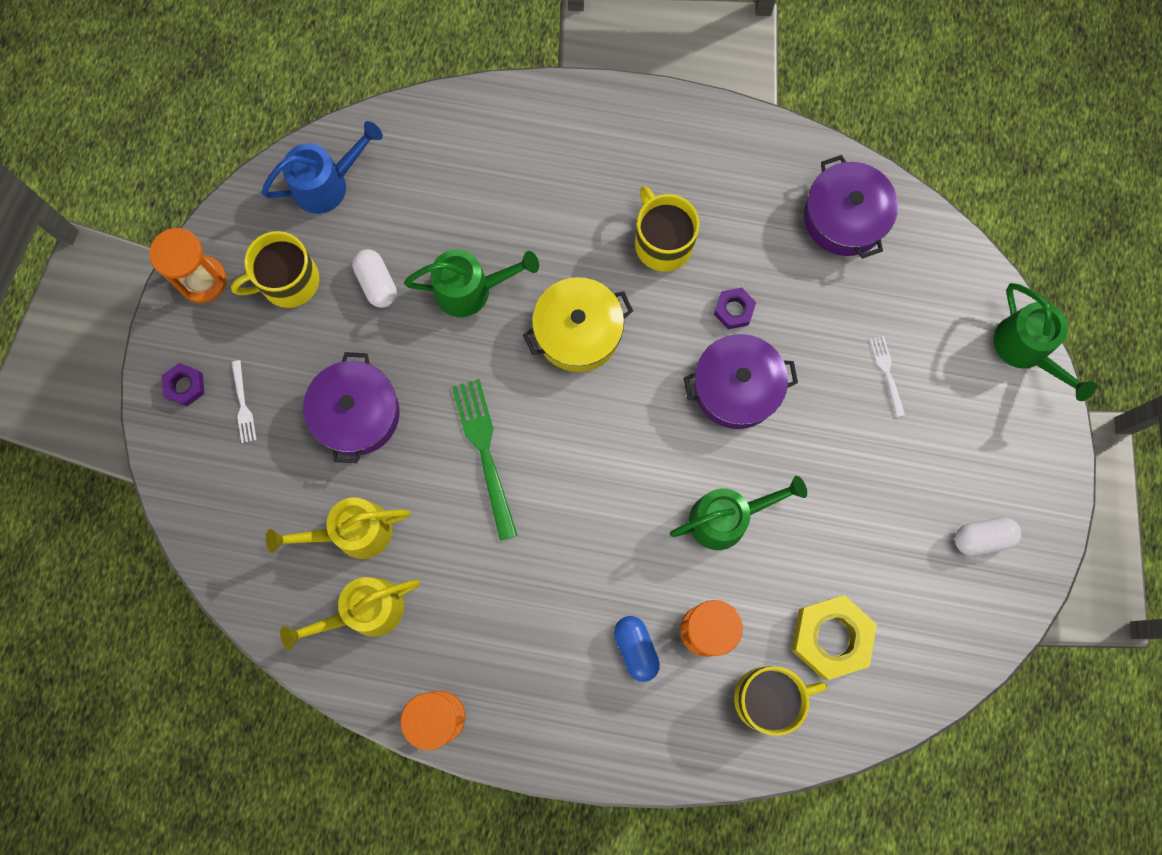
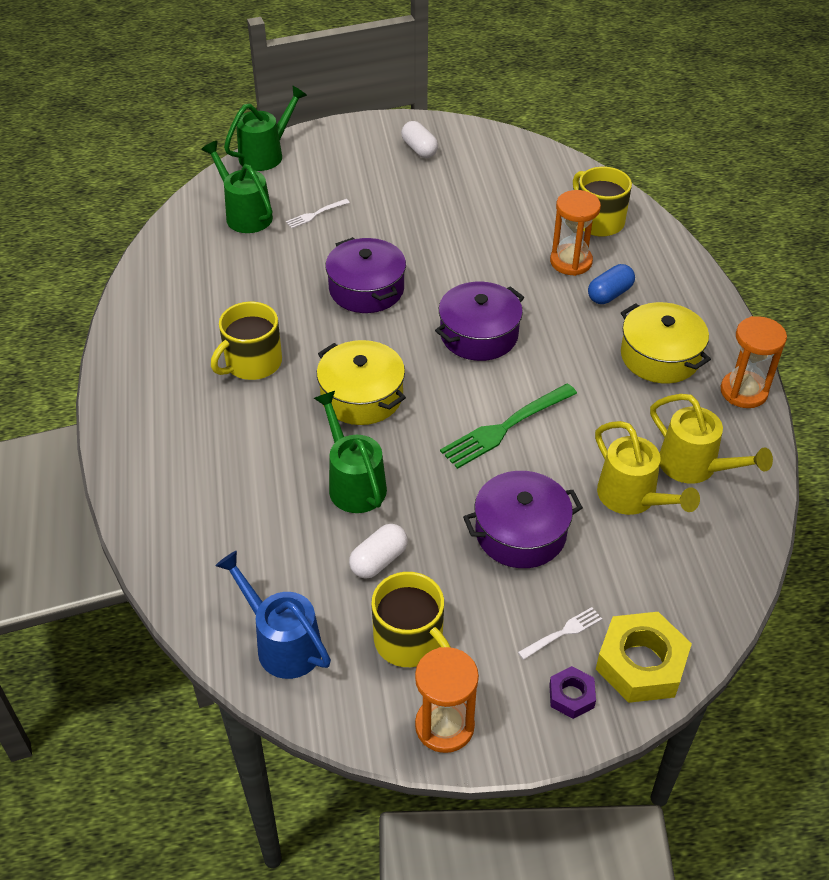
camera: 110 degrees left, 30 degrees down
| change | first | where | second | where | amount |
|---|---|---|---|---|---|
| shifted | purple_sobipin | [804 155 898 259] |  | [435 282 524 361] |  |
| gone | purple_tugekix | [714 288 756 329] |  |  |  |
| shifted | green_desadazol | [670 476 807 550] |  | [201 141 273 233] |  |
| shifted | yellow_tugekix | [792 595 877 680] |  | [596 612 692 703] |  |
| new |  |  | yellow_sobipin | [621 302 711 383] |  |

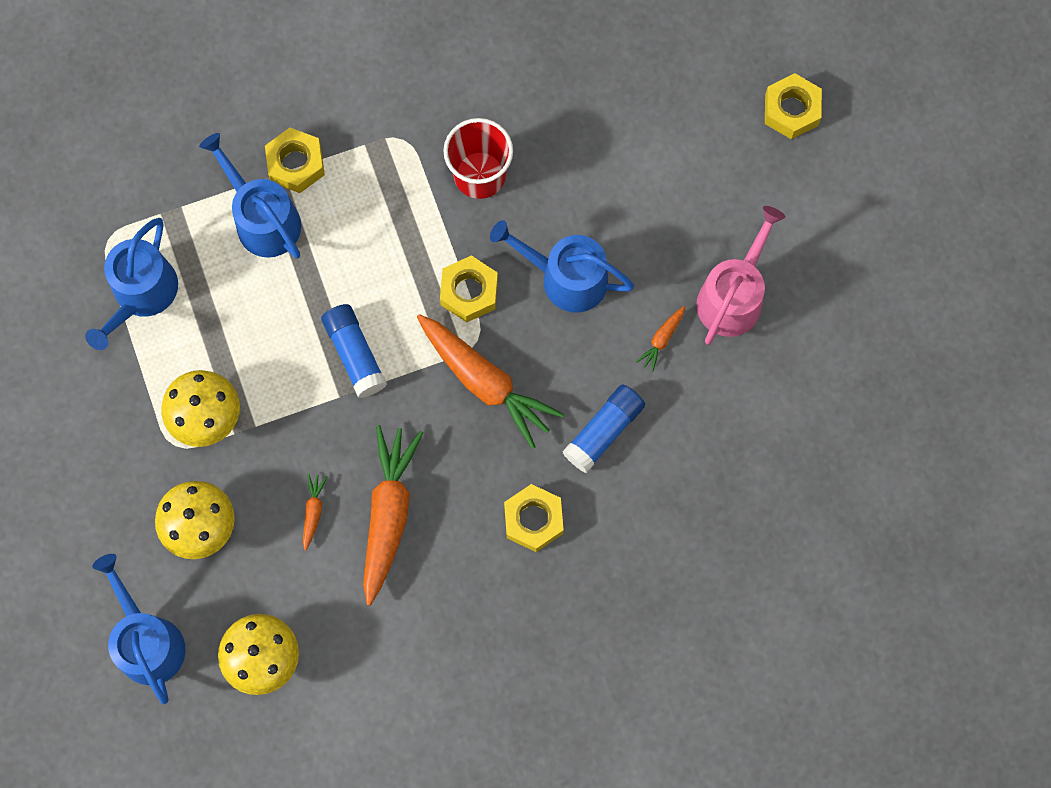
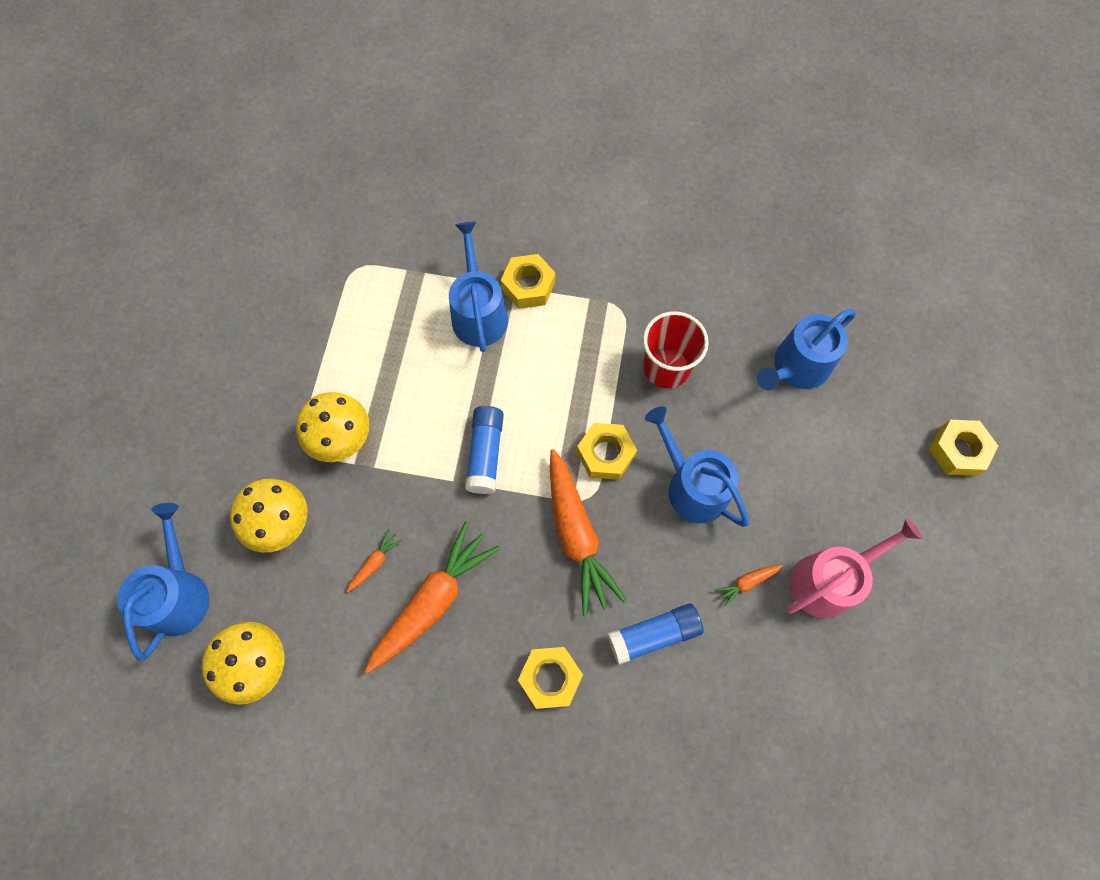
camera: 30 degrees right, 5 degrees down
| change | first | where | second | where | amount |
|---|---|---|---|---|---|
| shifted | blue_desadazol | [85 218 178 350] |  | [757 309 856 390] |  |

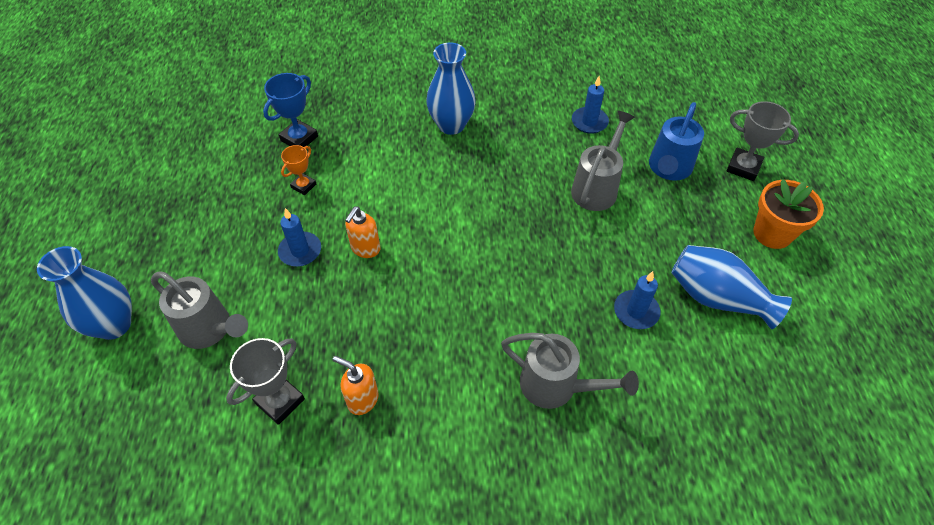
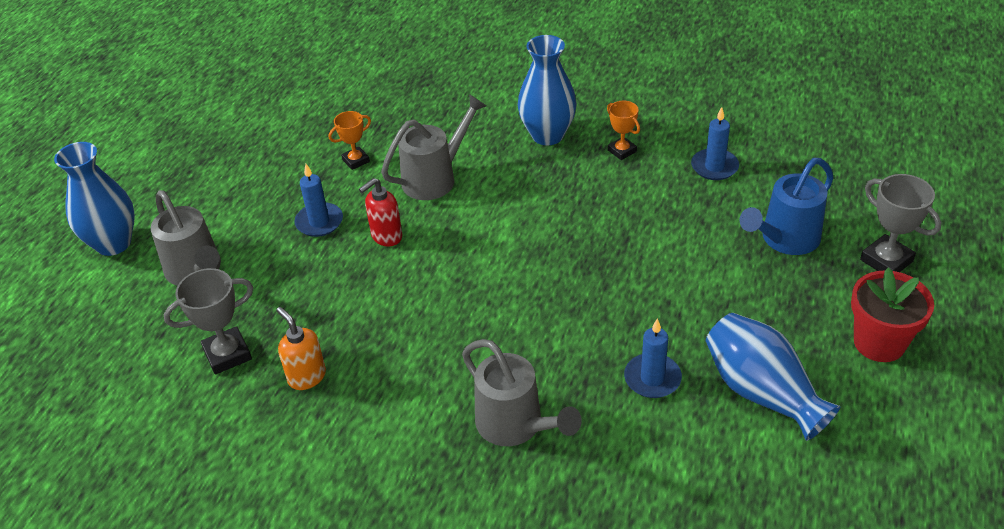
camera: 25 degrees right, 10 degrees down
| change | first | where | second | where | amount |
|---|---|---|---|---|---|
| gone | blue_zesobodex | [263 73 318 147] |  |  |  |
| shifted | grey_desadazol | [571 111 635 211] |  | [381 94 486 200] |  |
| repainted | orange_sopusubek | [753 179 824 249] | red_sopusubek | [851 268 934 362] |  |
| repainted | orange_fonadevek | [345 207 381 258] | red_fonadevek | [359 178 402 247] |  |
| new |  |  | orange_zesobodex | [607 101 640 160] |  |

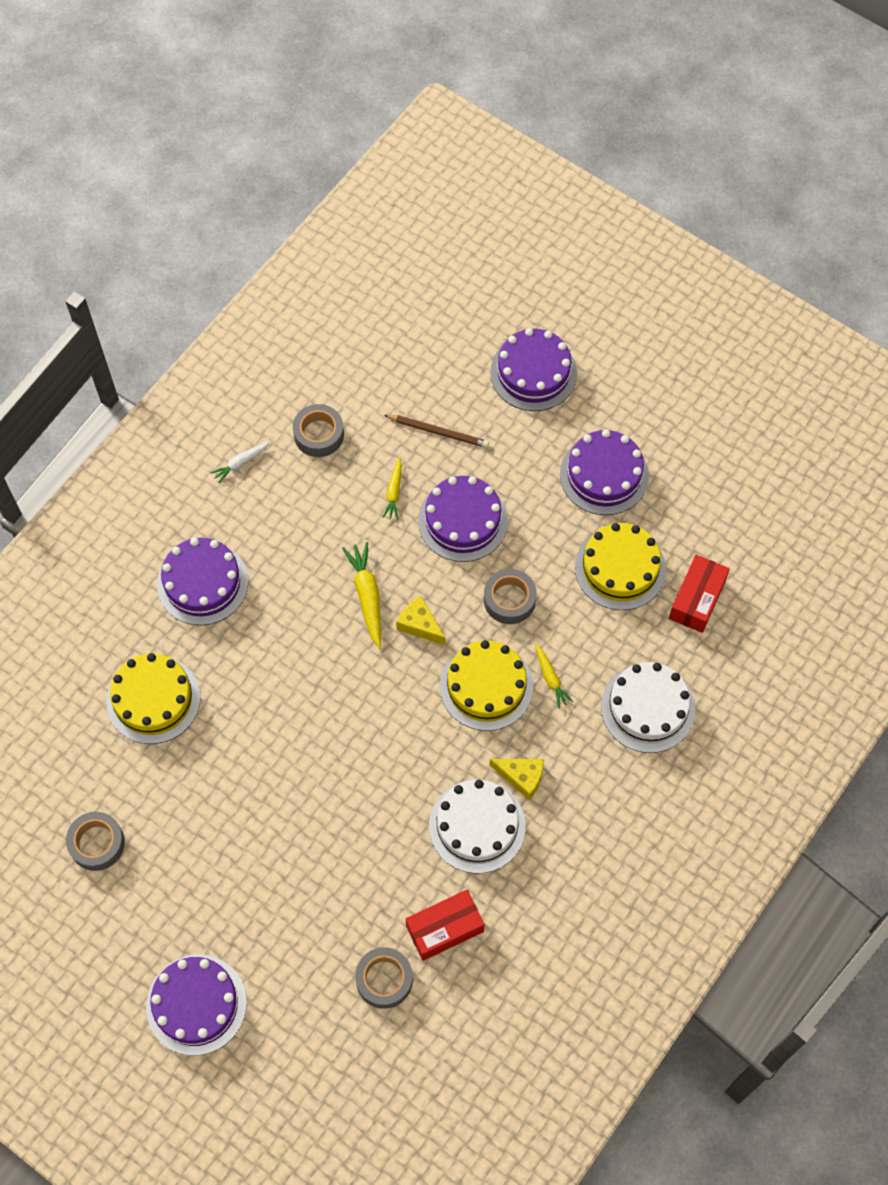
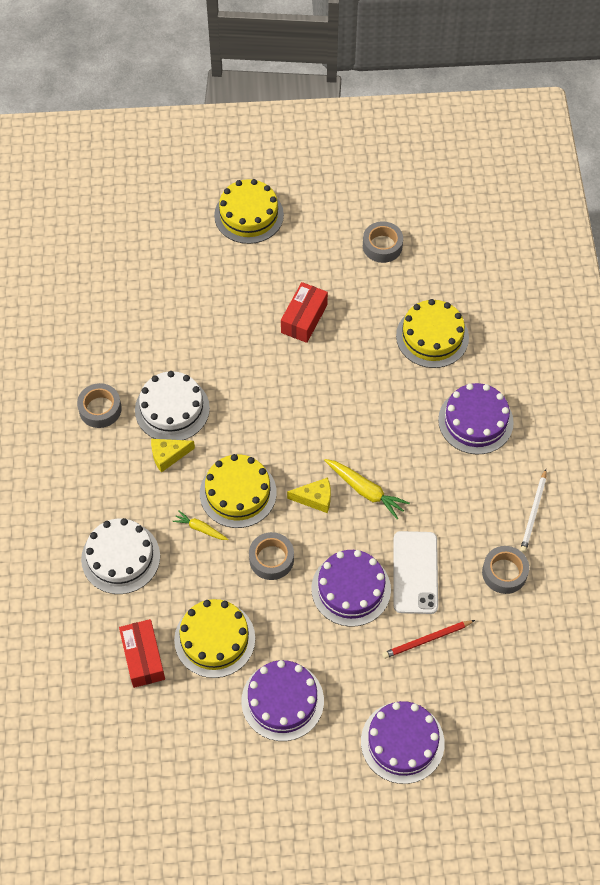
camera: 140 degrees right, 5 degrees down
| change | first | where | second | where | amount |
|---|---|---|---|---|---|
| repainted | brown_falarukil | [384 415 489 448] | red_falarukil | [382 620 475 659] |  |
| swapped | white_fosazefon | [210 441 270 484] | white_falarukil | [520 469 547 553] |  |
| swapped | yellow_fosazefon | [382 458 402 520] | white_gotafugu | [394 531 438 614] |  |
| shifted | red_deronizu | [406 890 485 961] |  | [281 282 328 343] |  |
| shifted | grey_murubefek | [355 947 413 1009] |  | [77 383 122 428] |  |
| repainted | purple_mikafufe | [146 954 247 1056] | yellow_mikafufe | [214 179 284 244] |  |

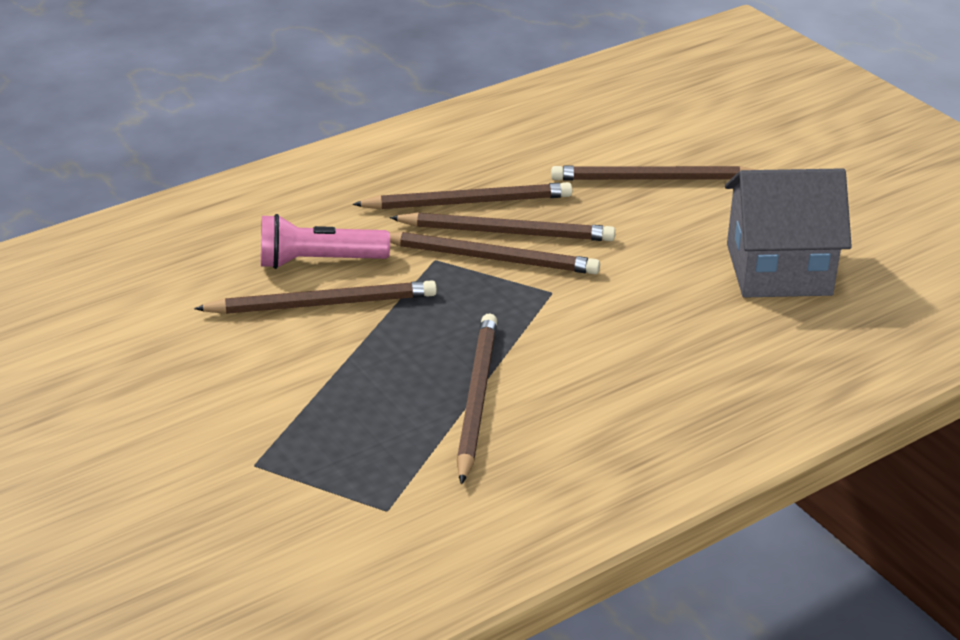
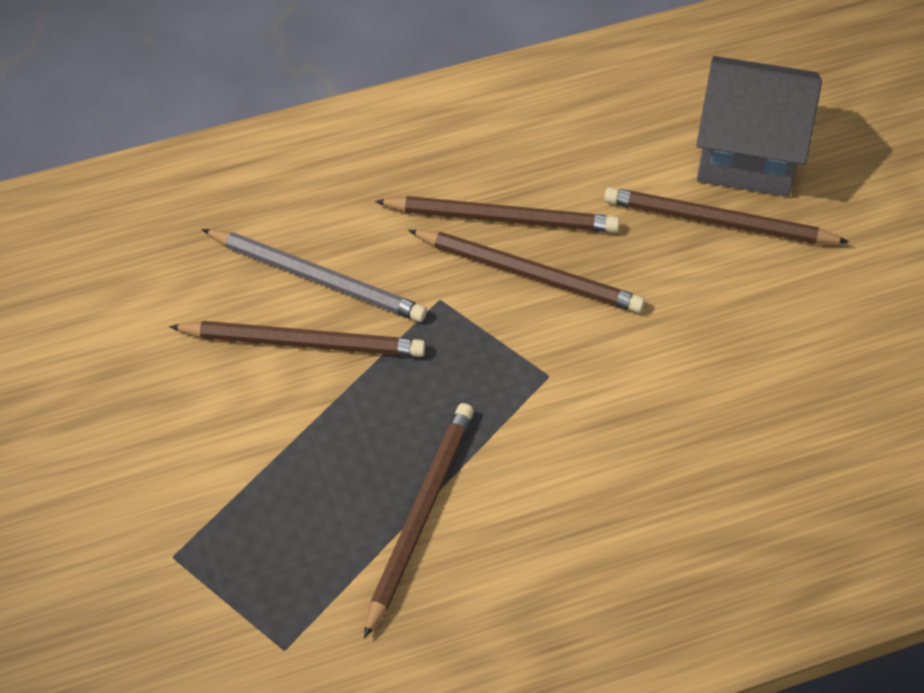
camera: 15 degrees right, 20 degrees up
| change | first | where | second | where | amount |
|---|---|---|---|---|---|
| shifted | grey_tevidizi | [725 168 852 298] |  | [696 56 822 197] |  |
| swapped | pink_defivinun | [261 214 390 269] | grey_falarukil | [201 229 427 322] |  |
| gone | brown_falarukil | [390 232 600 274] |  |  |  |

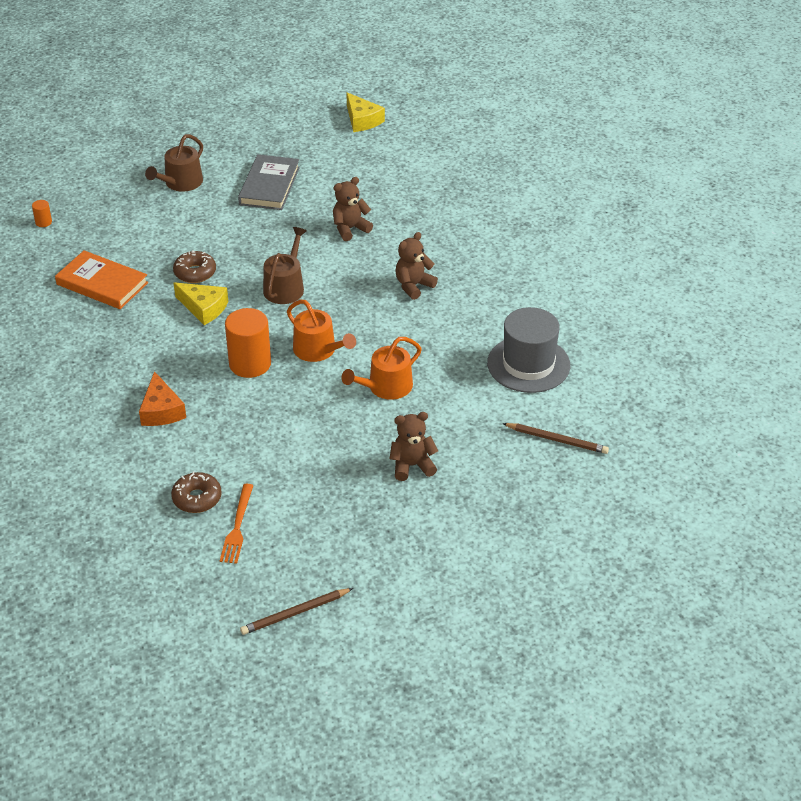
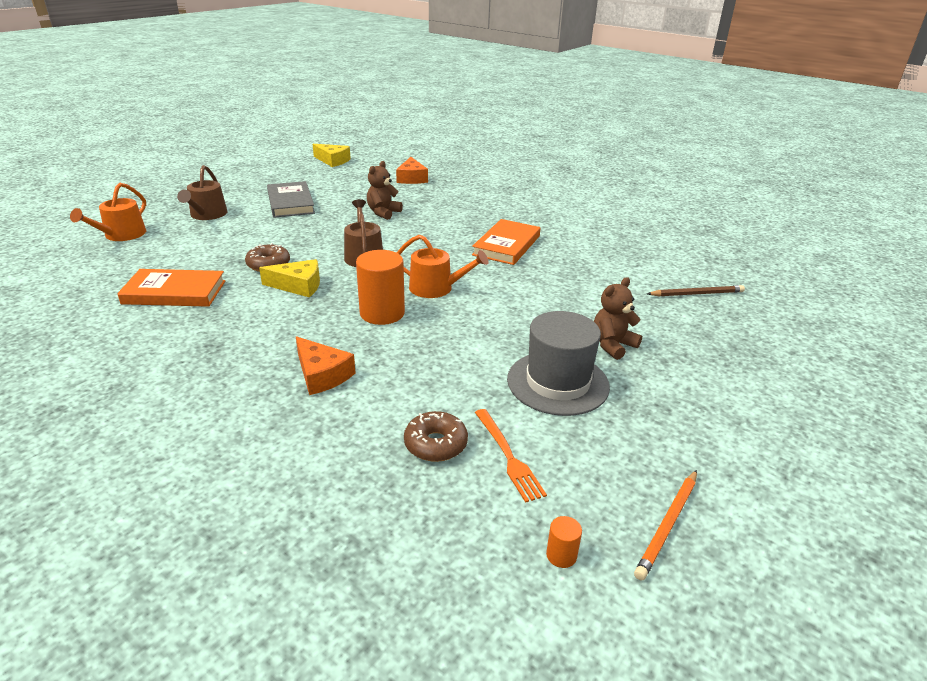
camera: 30 degrees left, 10 degrees down
| change | first | where | second | where | amount |
|---|---|---|---|---|---|
| shifted | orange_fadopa | [32 200 52 227] |  | [546 516 582 568] |  |
| gone | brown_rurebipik | [395 232 438 300] |  |  |  |
| shifted | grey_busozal | [487 307 570 393] |  | [507 311 610 416] |  |
| shifted | orange_desadazol | [342 337 422 400] |  | [70 183 146 241] |  |
| repainted | brown_falarukil | [240 588 353 635] | orange_falarukil | [634 470 697 580] |  |
| new |  |  | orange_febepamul | [396 157 428 184] |  |
| new |  |  | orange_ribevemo | [472 219 541 265] |  |

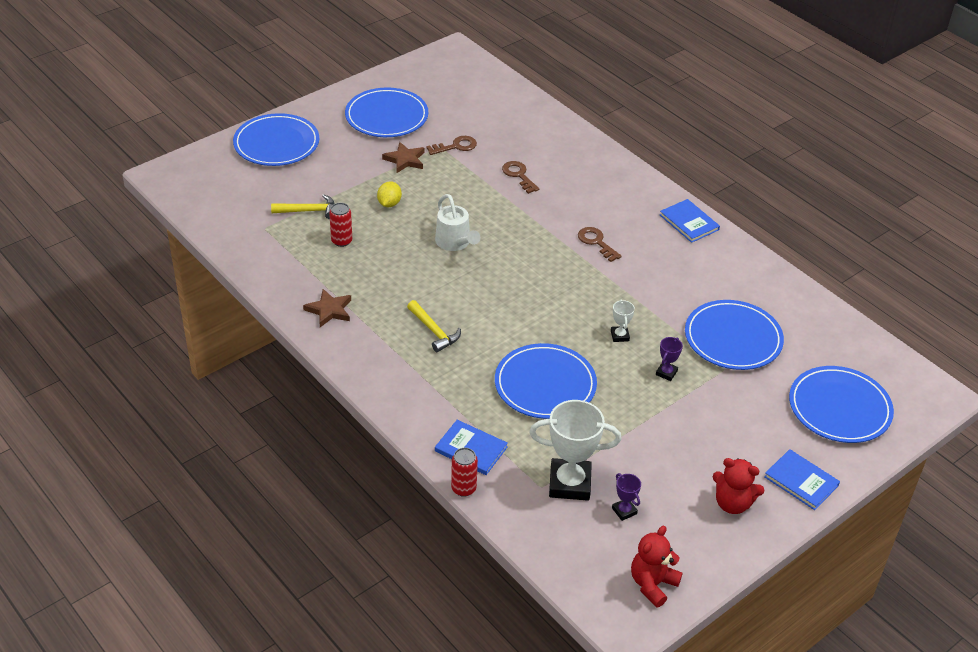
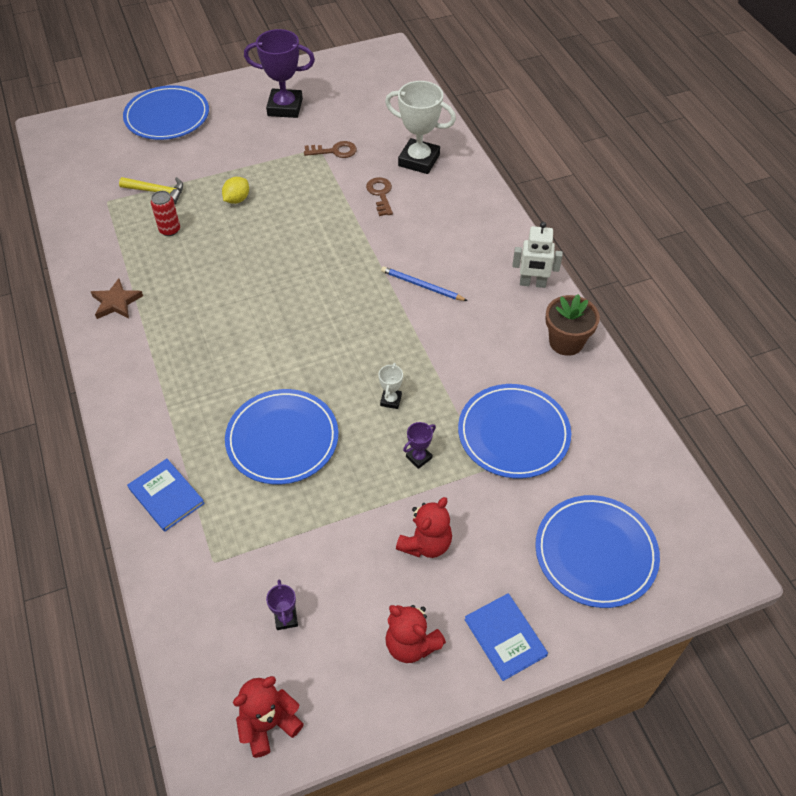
camera: 20 degrees right, 10 degrees up
| change | first | where | second | where | amount |
|---|---|---|---|---|---|
| swapped | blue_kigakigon | [345 88 428 137] | purple_zesobodex | [244 29 315 118] |  |
| gone | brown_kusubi | [382 142 424 173] |  |  |  |
| gone | white_desadazol | [435 194 480 251] |  |  |  |
| swapped | blue_ribevemo | [660 199 720 243] | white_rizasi | [512 222 563 288] |  |
| swapped | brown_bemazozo | [578 227 622 262] | blue_falarukil | [381 266 468 301] |  |
| gone | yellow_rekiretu | [407 300 461 352] |  |  |  |
| shifted | white_zesobodex | [529 400 621 501] |  | [385 81 456 174] |  |
| gone | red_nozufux | [451 448 478 497] |  |  |  |
| new |  |  | brown_sopusubek | [545 294 600 356] |  |
| new |  |  | red_rurebipik | [396 497 452 558] |  |

